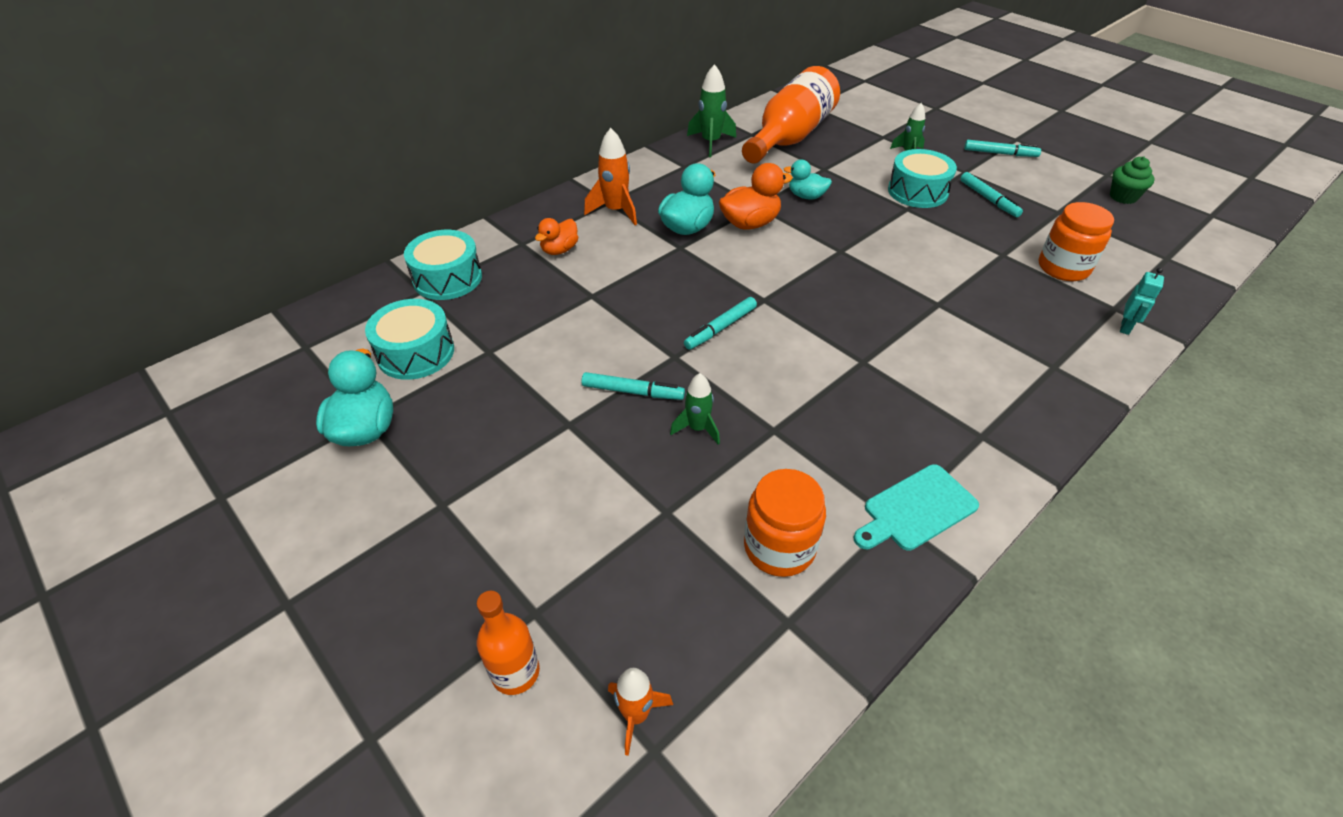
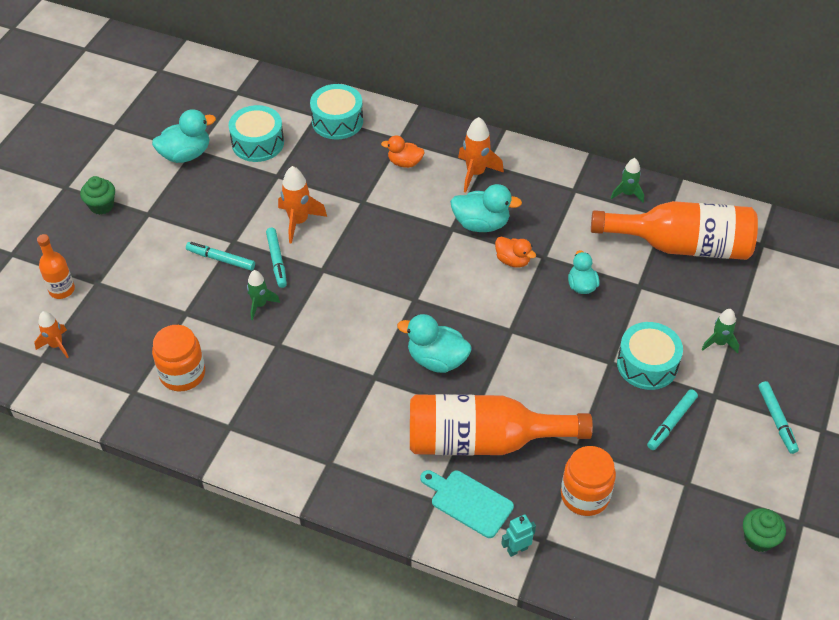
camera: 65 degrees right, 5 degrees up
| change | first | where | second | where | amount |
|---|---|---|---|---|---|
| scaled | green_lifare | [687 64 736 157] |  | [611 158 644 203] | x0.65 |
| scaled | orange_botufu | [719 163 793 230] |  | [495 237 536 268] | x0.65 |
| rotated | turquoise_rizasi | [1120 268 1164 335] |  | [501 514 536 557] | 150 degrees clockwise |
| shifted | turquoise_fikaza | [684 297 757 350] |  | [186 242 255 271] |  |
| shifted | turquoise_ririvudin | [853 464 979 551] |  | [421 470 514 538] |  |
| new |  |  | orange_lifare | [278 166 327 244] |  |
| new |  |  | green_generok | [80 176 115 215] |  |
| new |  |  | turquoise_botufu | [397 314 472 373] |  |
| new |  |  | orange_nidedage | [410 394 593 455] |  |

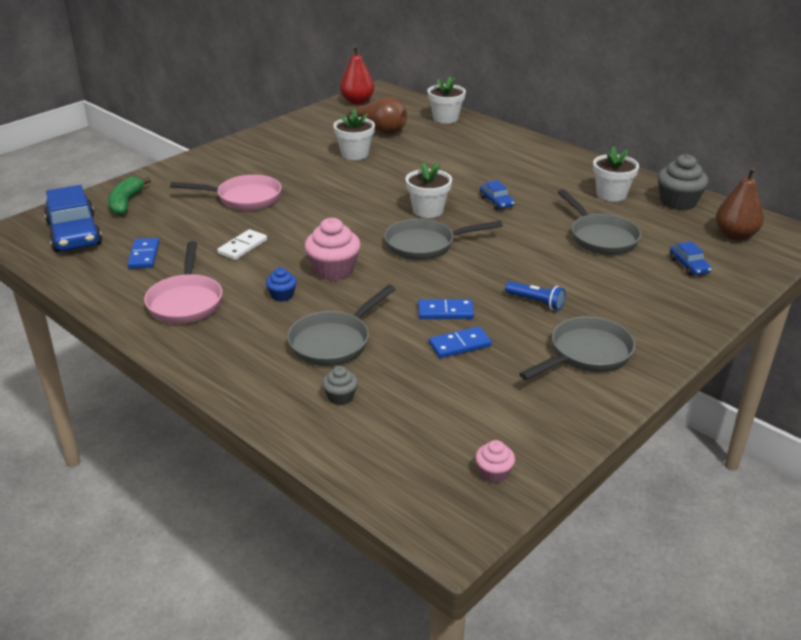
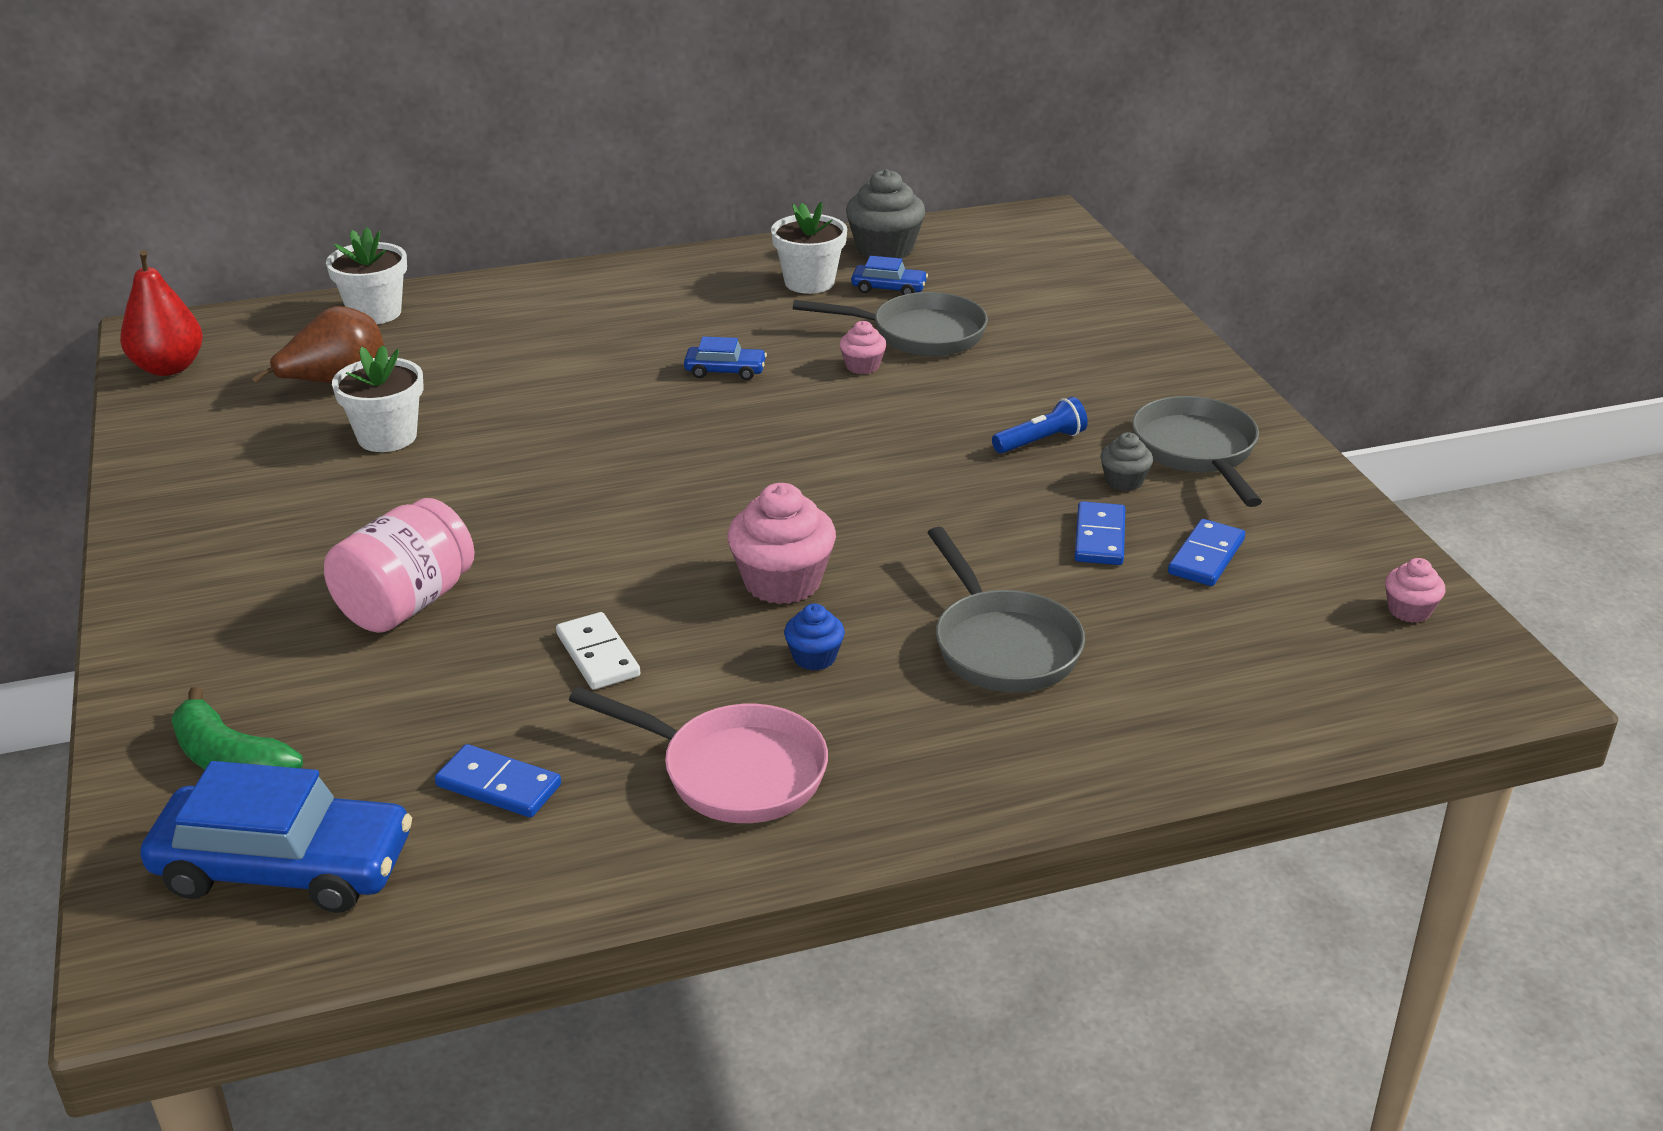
camera: 60 degrees left, 0 degrees up
| change | first | where | second | where | amount |
|---|---|---|---|---|---|
| gone | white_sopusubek | [406 162 452 218] |  |  |  |
| gone | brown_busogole | [716 168 764 241] |  |  |  |
| swapped | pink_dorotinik | [170 175 282 211] | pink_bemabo | [324 498 475 633] |  |
| gone | grey_dorotinik | [384 219 503 260] |  |  |  |
| shifted | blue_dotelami | [670 241 712 276] |  | [851 256 928 295] |  |
| shifted | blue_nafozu | [418 299 474 319] |  | [1168 519 1245 586] |  |
| shifted | grey_generok | [322 366 358 405] |  | [1100 432 1153 491] |  |
| new |  |  | pink_generok | [840 321 886 374] |  |

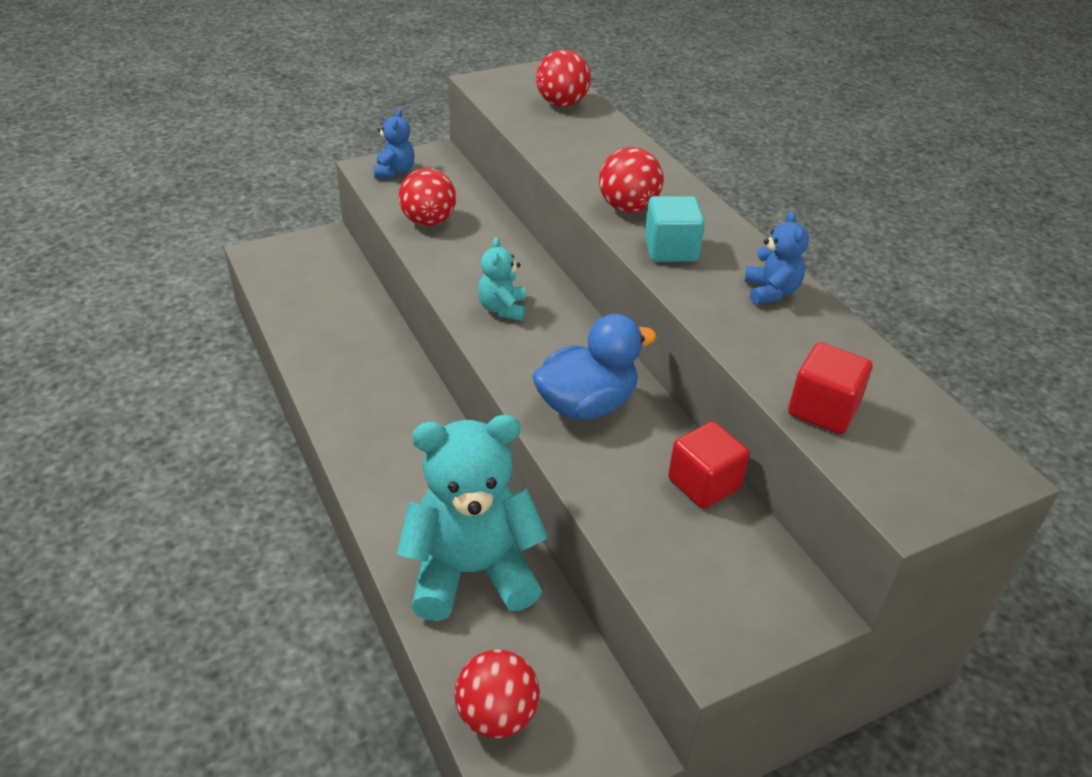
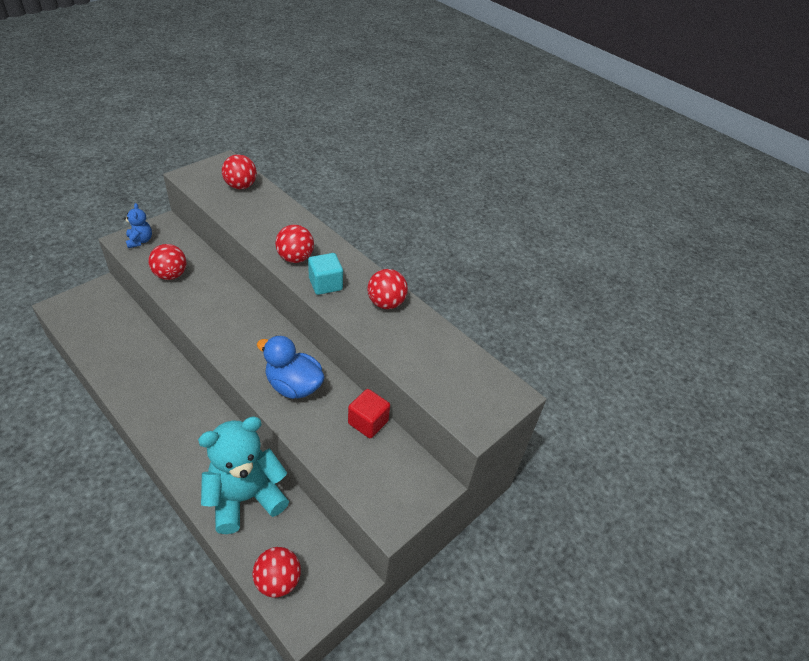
camera: 20 degrees left, 5 degrees up
| change | first | where | second | where | amount |
|---|---|---|---|---|---|
| swapped | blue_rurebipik | [744 211 809 305] | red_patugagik | [368 269 408 309] |  |
| gone | turquoise_rurebipik | [478 237 526 321] |  |  |  |
| rotated | blue_botufu | [532 314 657 420] |  | [257 336 325 399] | 105 degrees counterclockwise |
| gone | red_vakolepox | [788 342 872 434] |  |  |  |

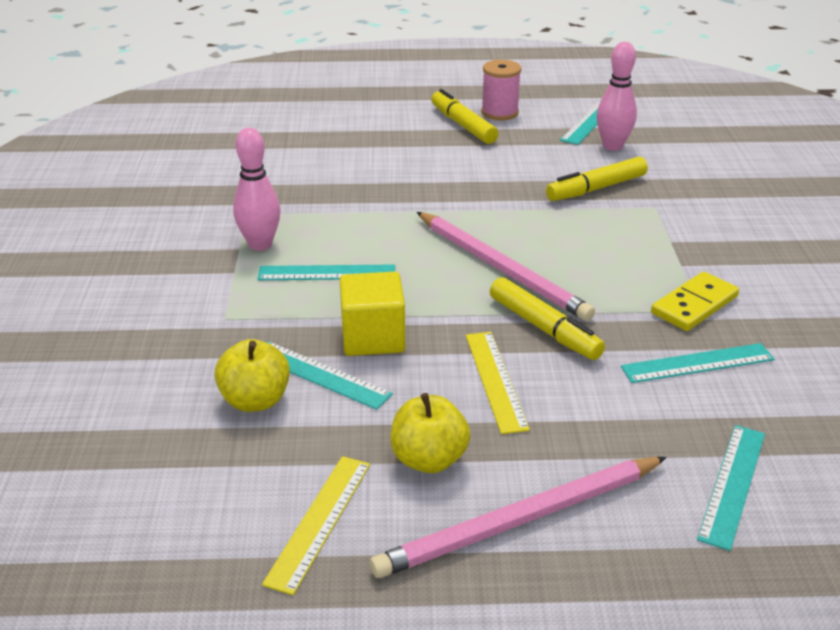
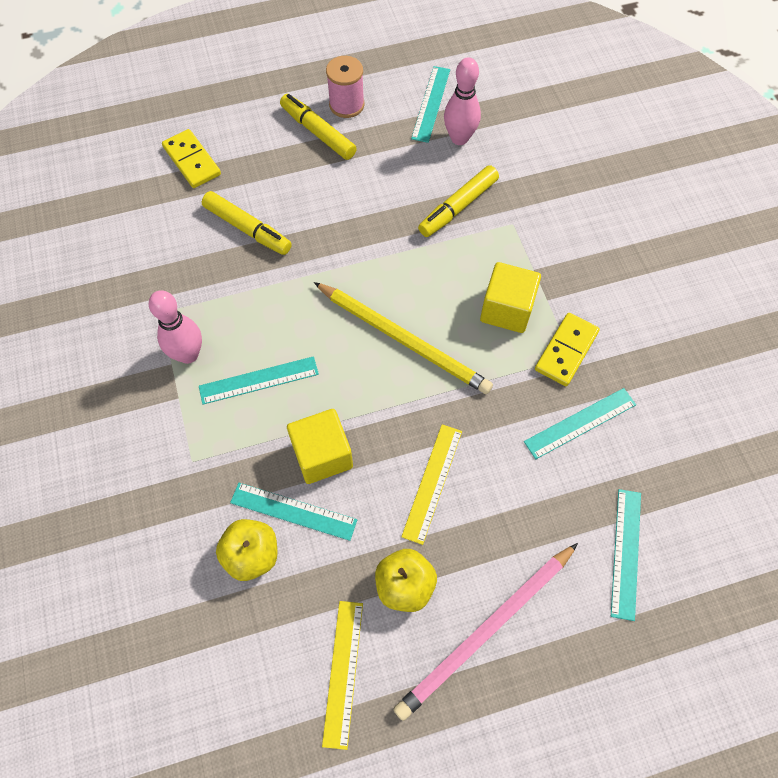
camera: 15 degrees left, 30 degrees up
| change | first | where | second | where | amount |
|---|---|---|---|---|---|
| repainted | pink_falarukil | [417 212 595 321] | yellow_falarukil | [314 282 493 394] |  |
| shifted | yellow_fikaza | [490 277 605 360] |  | [202 191 292 255] |  |
| rotated | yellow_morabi | [466 332 530 434] |  | [401 424 462 545] | 45 degrees clockwise |
| new |  |  | yellow_nafozu | [162 129 221 188] |  |
| new |  |  | yellow_vakolepox | [480 262 541 333] |  |

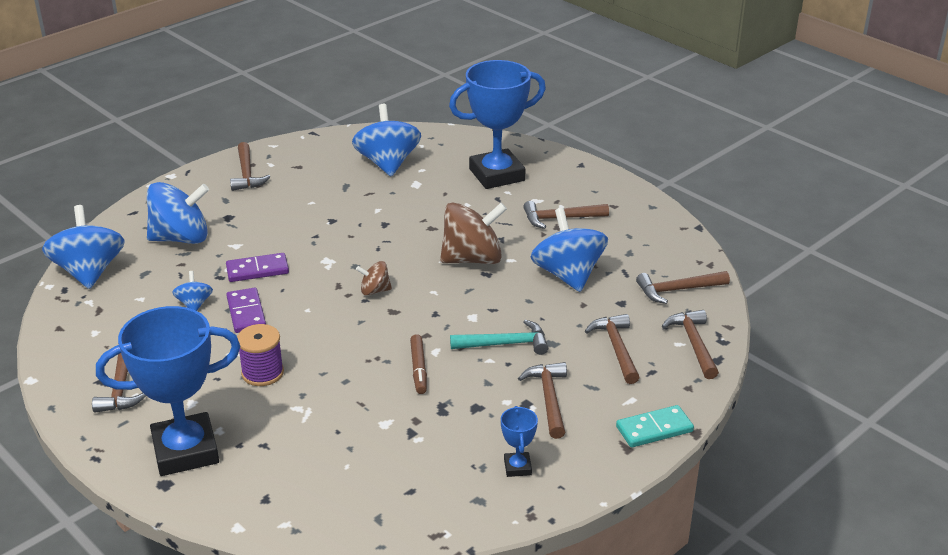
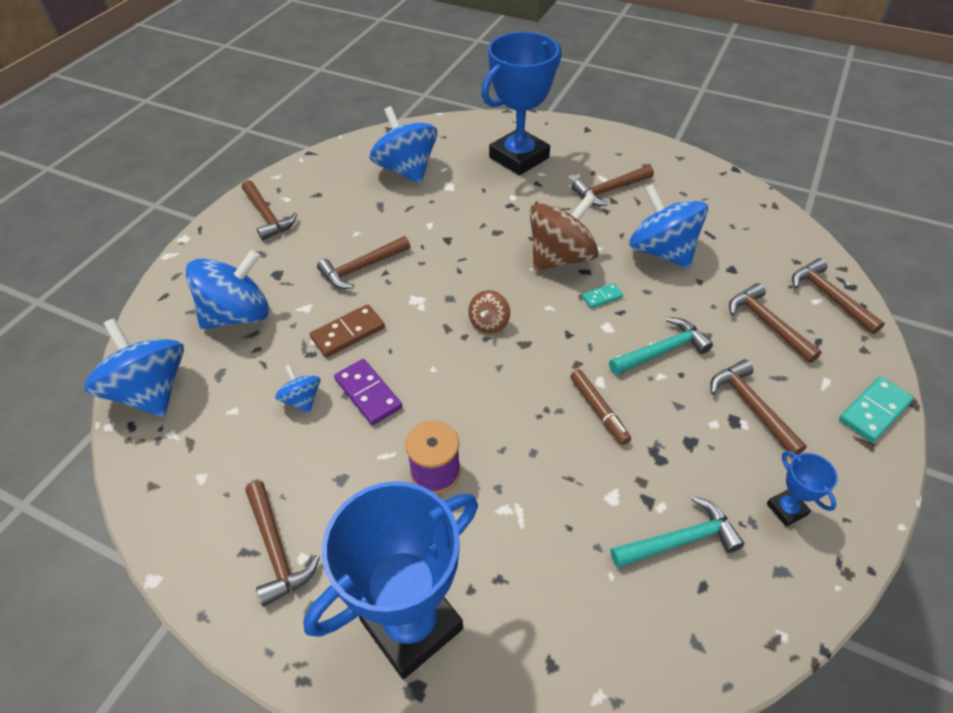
camera: 20 degrees left, 15 degrees up
| change | first | where | second | where | amount |
|---|---|---|---|---|---|
| repainted | purple_nafozu | [226 253 289 282] | brown_nafozu | [310 304 385 357] |  |
| rotated | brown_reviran | [356 261 392 296] |  | [468 290 510 334] | 45 degrees counterclockwise |
| shifted | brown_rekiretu | [636 271 730 304] |  | [317 236 410 289] |  |
| new |  |  | turquoise_nafozu | [582 283 623 308] |  |
| new |  |  | turquoise_rekiretu | [611 496 744 568] |  |

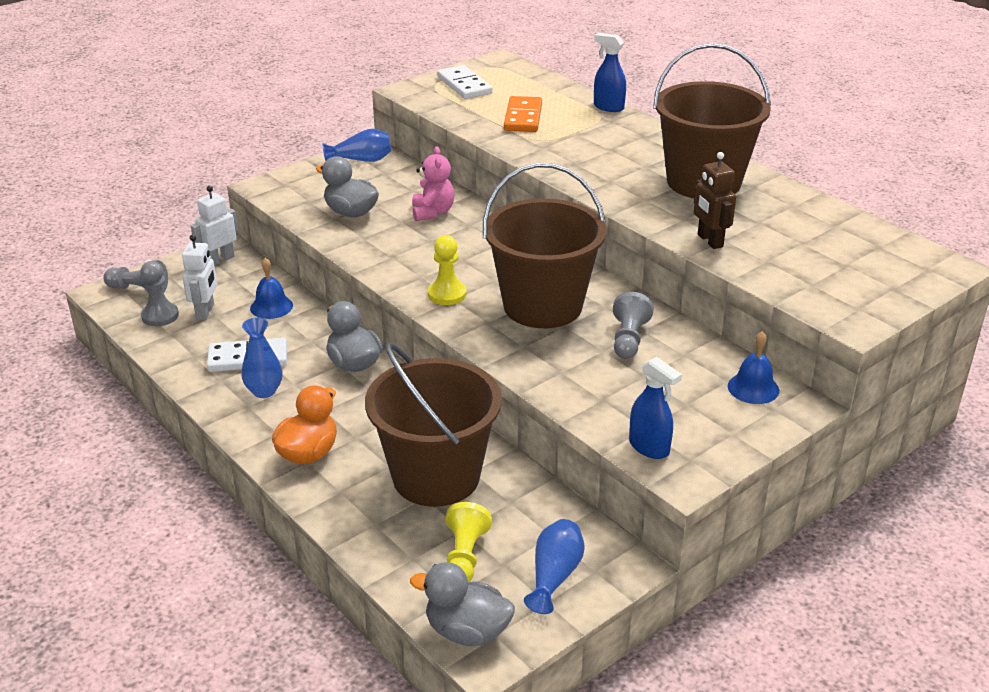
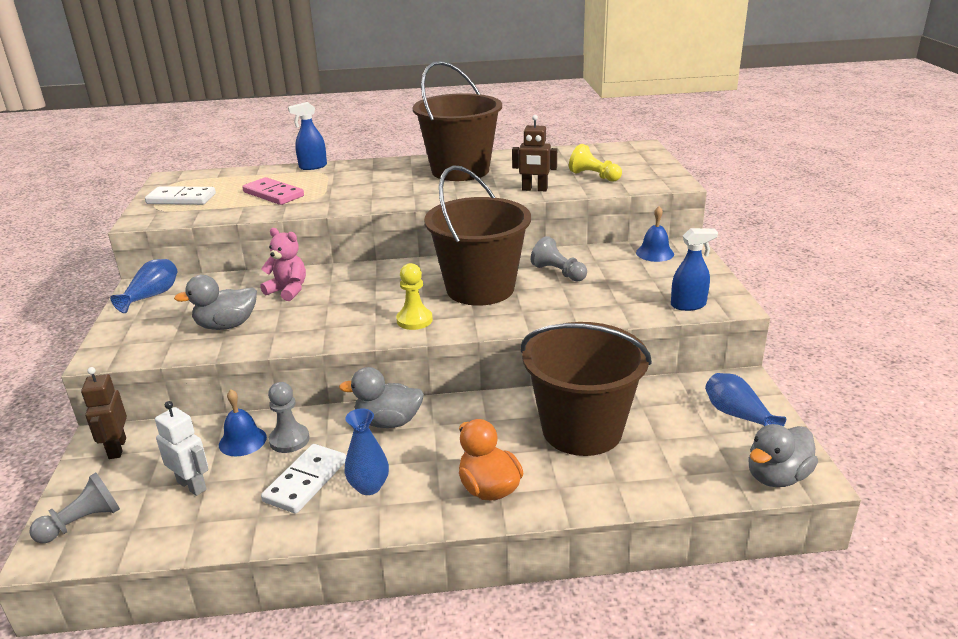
camera: 55 degrees left, 5 degrees down
| change | first | where | second | where | amount |
|---|---|---|---|---|---|
| repainted | orange_nafozu | [504 96 542 132] | pink_nafozu | [242 177 304 205] |  |
| repainted | white_rizasi | [191 186 238 266] | brown_rizasi | [81 367 127 459] |  |
| shifted | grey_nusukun | [140 261 179 326] |  | [268 382 309 453] |  |
| shifted | yellow_nusukun | [445 502 492 582] |  | [569 144 622 182] |  |

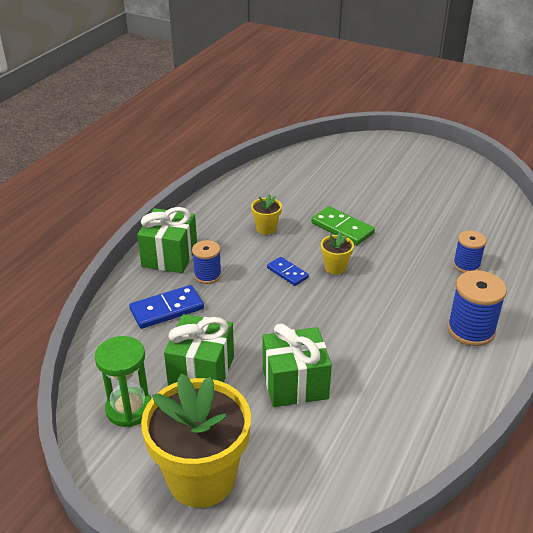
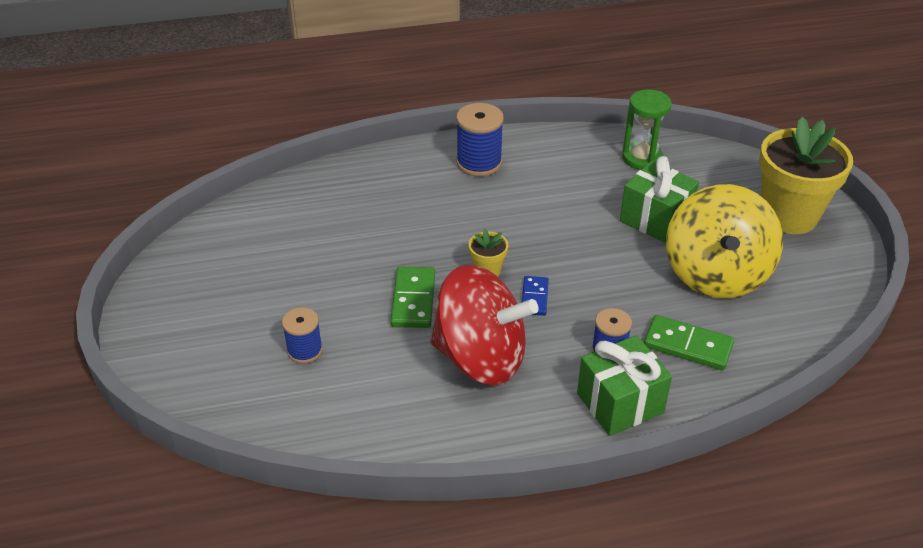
camera: 130 degrees left, 5 degrees up
| change | first | where | second | where | amount |
|---|---|---|---|---|---|
| swapped | yellow_sopusubek | [251 194 282 235] | red_reviran | [430 265 539 385] |  |
| shifted | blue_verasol | [453 231 487 273] |  | [282 307 323 363] |  |
| repainted | blue_nafozu | [129 285 204 329] | green_nafozu | [644 315 734 370] |  |
| swapped | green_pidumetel | [164 314 234 386] | yellow_reviran | [666 184 783 298] |  |
| shifted | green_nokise | [95 336 151 427] |  | [622 90 672 170] |  |

